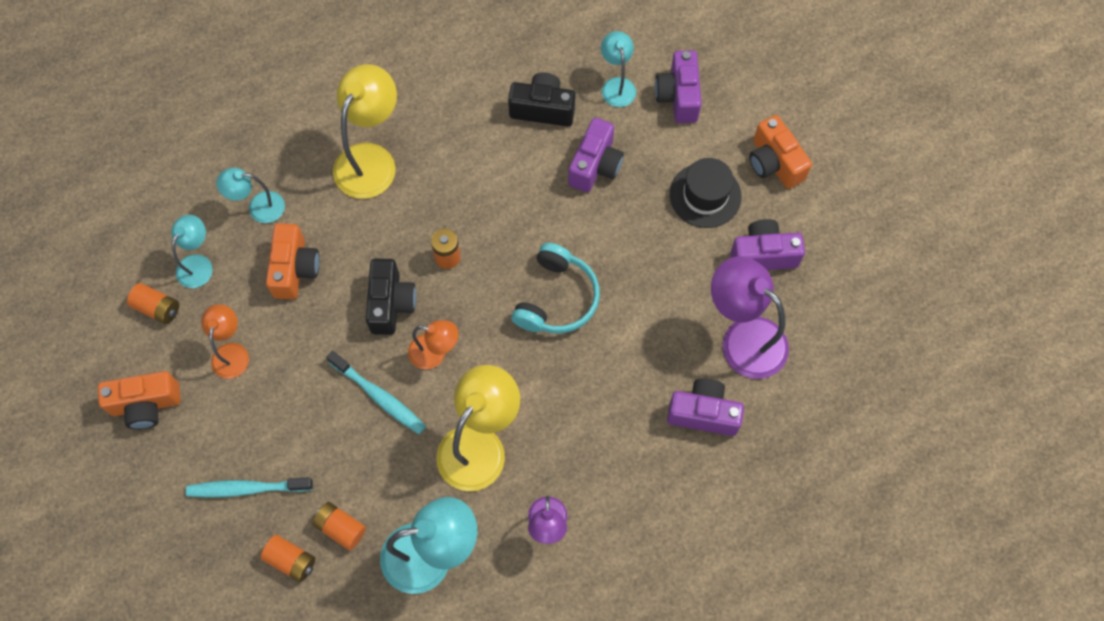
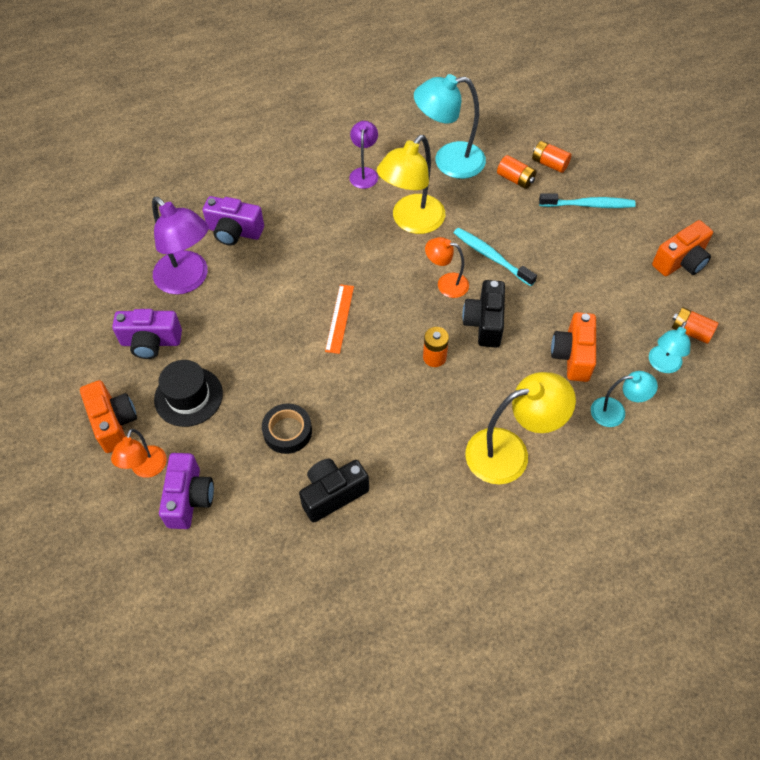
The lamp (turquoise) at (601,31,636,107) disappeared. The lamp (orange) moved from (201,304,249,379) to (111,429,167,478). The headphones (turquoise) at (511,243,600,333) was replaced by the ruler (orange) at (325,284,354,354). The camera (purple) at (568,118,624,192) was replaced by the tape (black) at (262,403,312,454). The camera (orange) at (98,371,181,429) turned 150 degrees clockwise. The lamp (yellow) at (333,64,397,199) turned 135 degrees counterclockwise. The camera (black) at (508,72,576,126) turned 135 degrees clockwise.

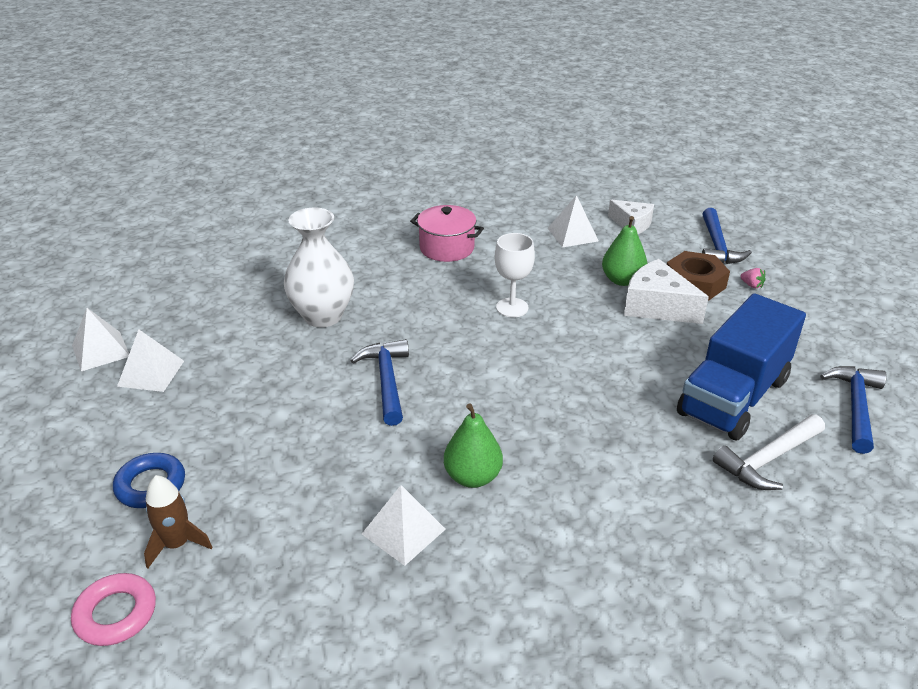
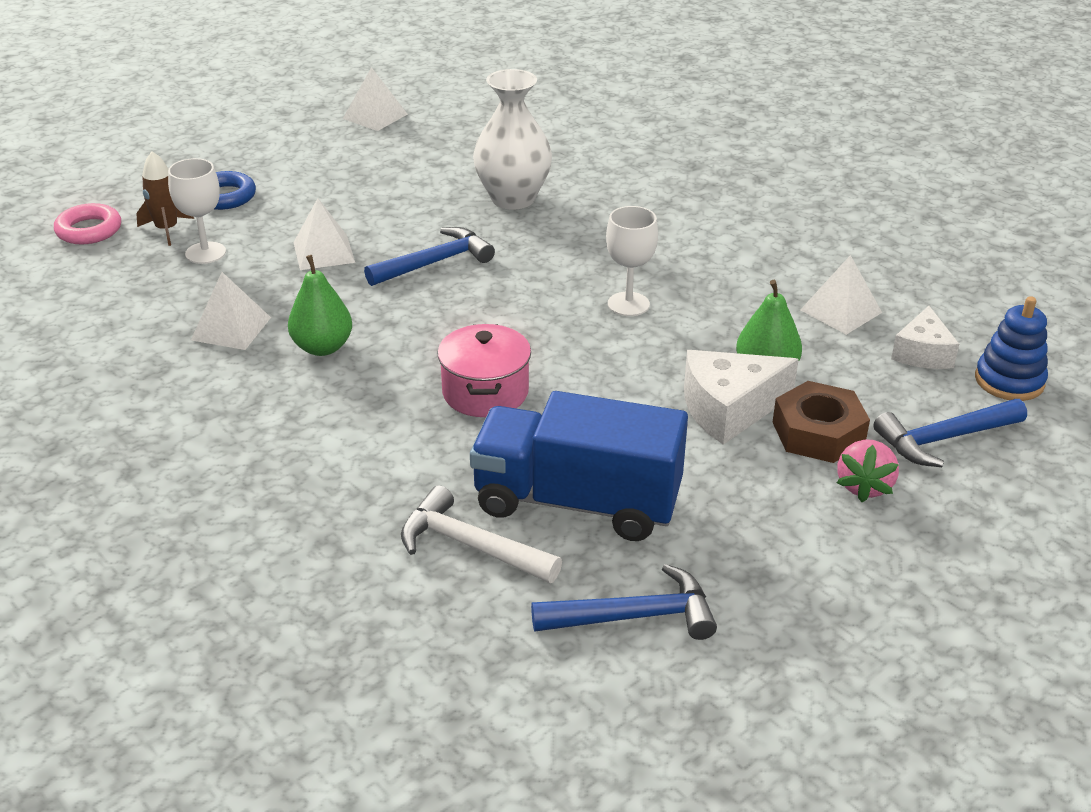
The goblet (white) at (168,158,226,264) appeared. The stacking toy (blue) at (975,296,1048,401) appeared. The pyramid (white) moved from (117,330,184,392) to (293,198,355,270). The pot (pink) moved from (410,205,484,262) to (437,324,531,417). The cheese (white) at (624,259,709,324) turned 120 degrees counterclockwise. The strawberry (pink) at (740,268,766,288) changed to 1.80 times the size.

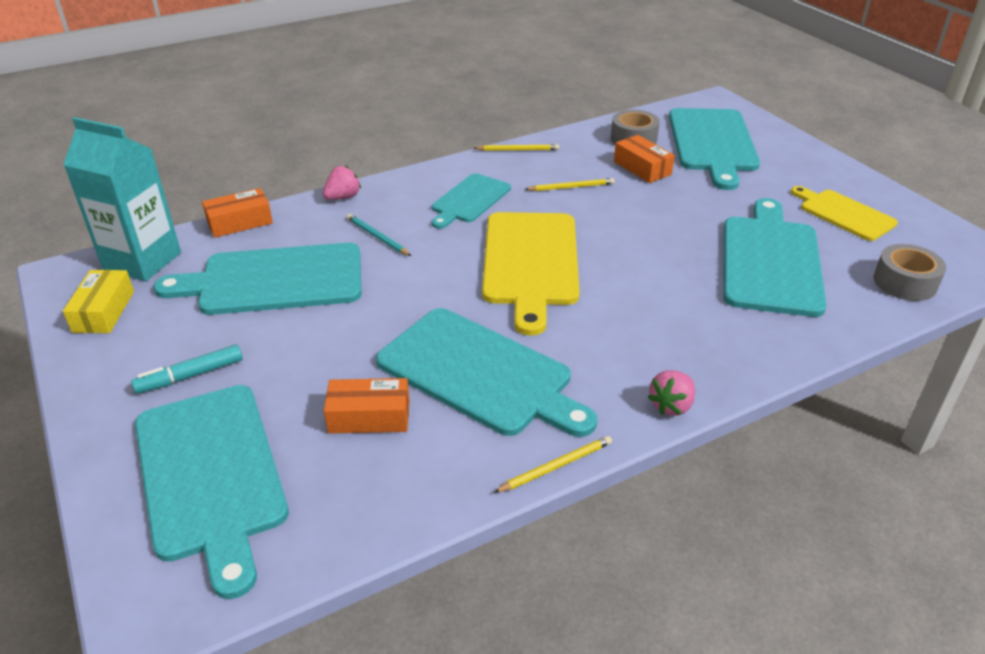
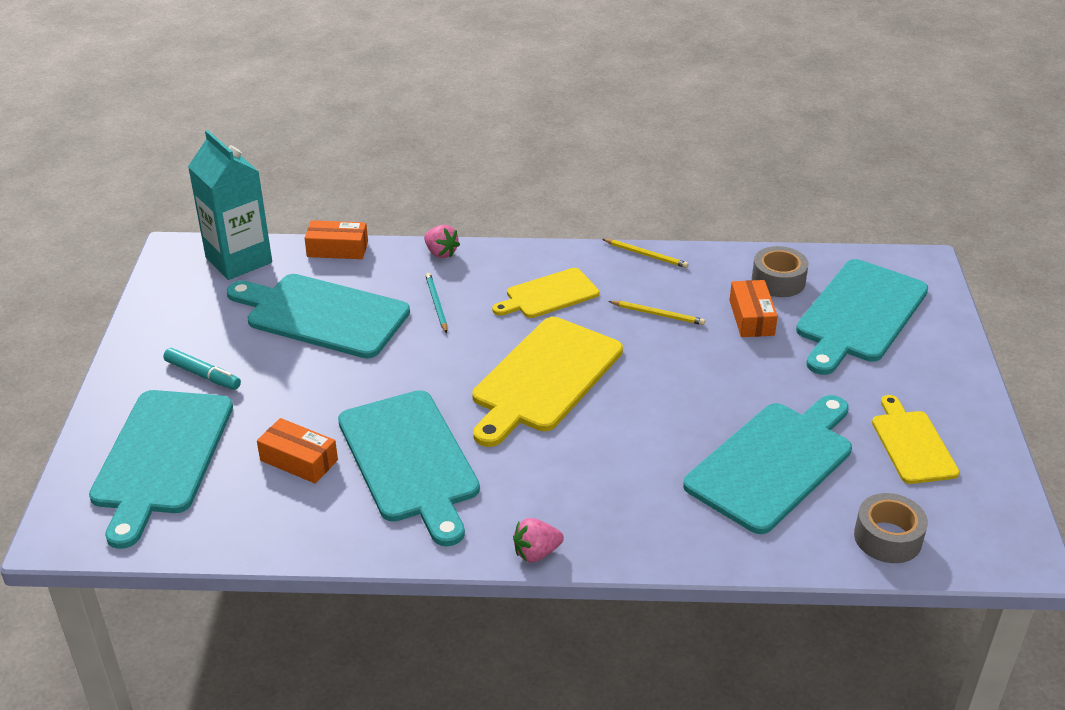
The box (yellow) at (63,270,134,333) disappeared. The pencil (yellow) at (493,436,612,493) disappeared. The cutting board (turquoise) at (432,173,511,229) became the cutting board (yellow) at (492,268,599,318). The marker (turquoise) at (131,345,243,394) turned 150 degrees counterclockwise. The strawberry (pink) at (323,165,361,200) turned 60 degrees clockwise.

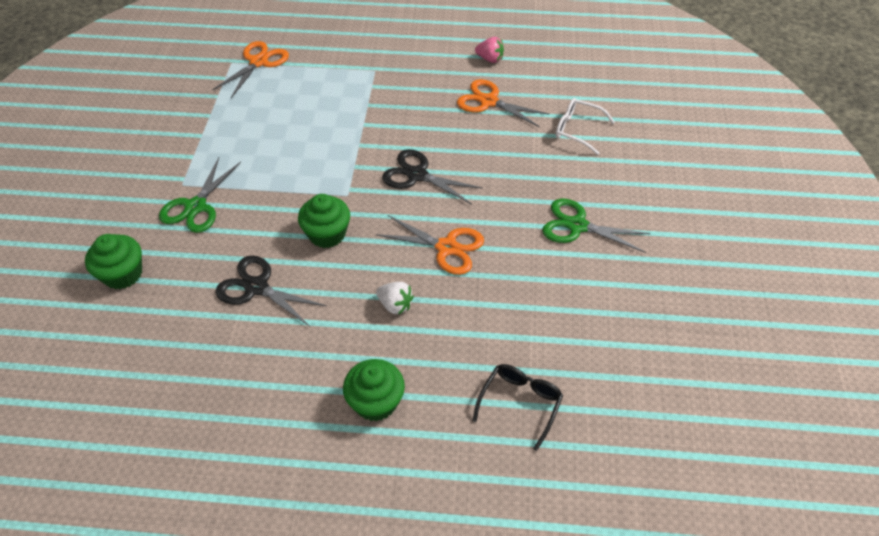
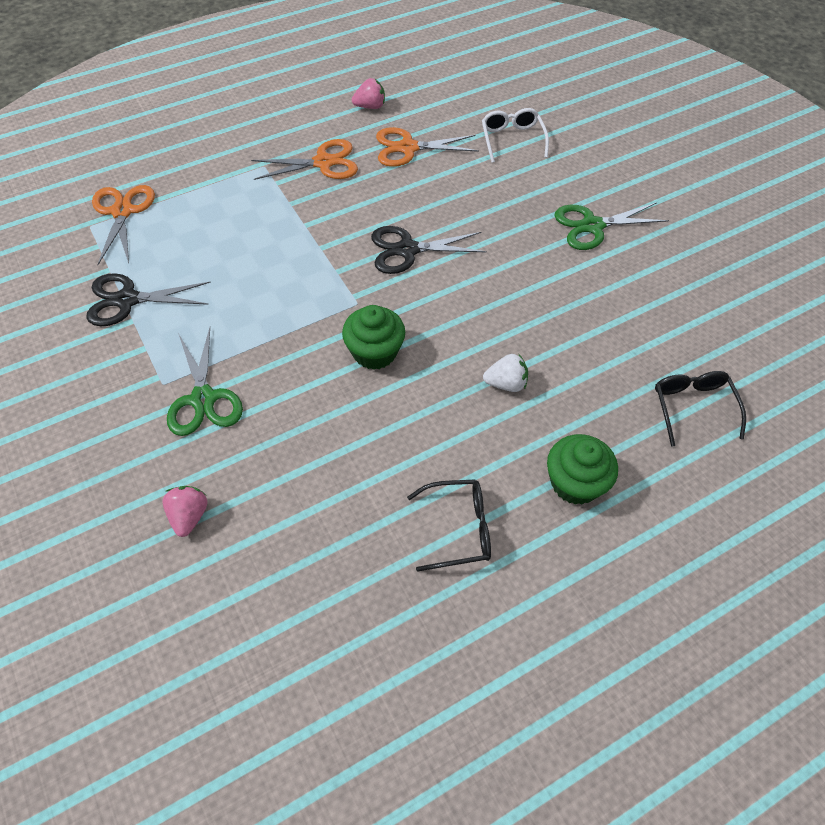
The glasses (black) at (407,479,491,572) appeared. The scissors (black) moved from (216,256,326,326) to (86,273,211,326). The scissors (orange) moved from (376,215,484,275) to (251,139,358,180). The cupcake (green) at (85,234,142,289) was replaced by the strawberry (pink) at (162,486,208,537). The glasses (white) at (555,98,615,155) turned 90 degrees clockwise.

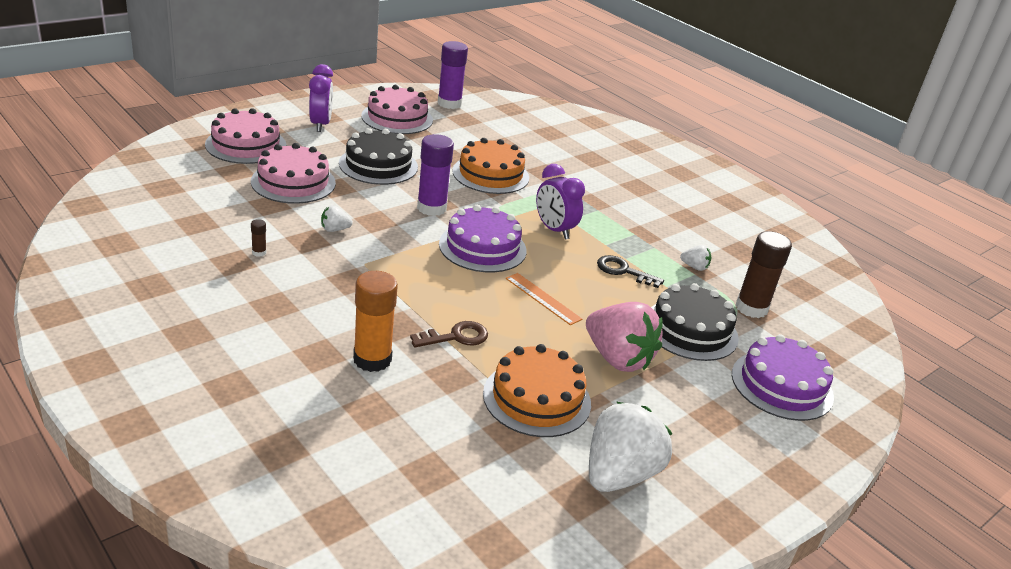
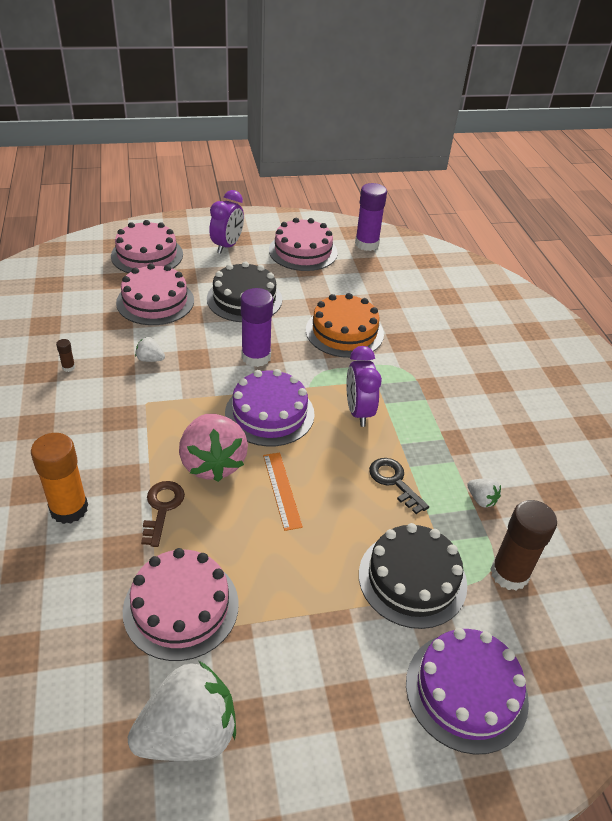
The strawberry (pink) moved from (586,302,663,372) to (179,414,248,482). The cake (orange) at (483,344,591,437) became the cake (pink) at (123,548,239,661). The key (brown) at (410,321,488,347) turned 90 degrees counterclockwise.

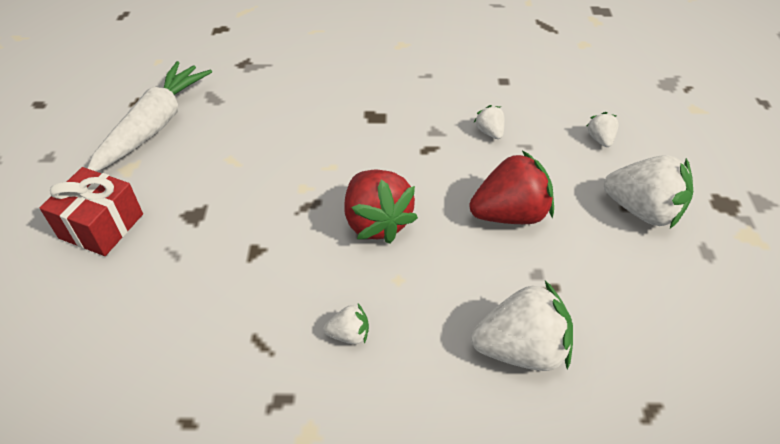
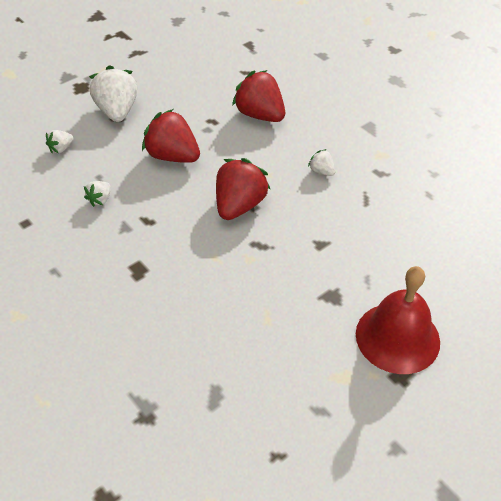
The carrot (white) at (87,61,212,171) disappeared. The gift (red) at (40,167,143,256) was replaced by the bell (red) at (356,266,440,374). The strawberry (white) at (471,281,573,371) became the strawberry (red) at (232,70,285,122).

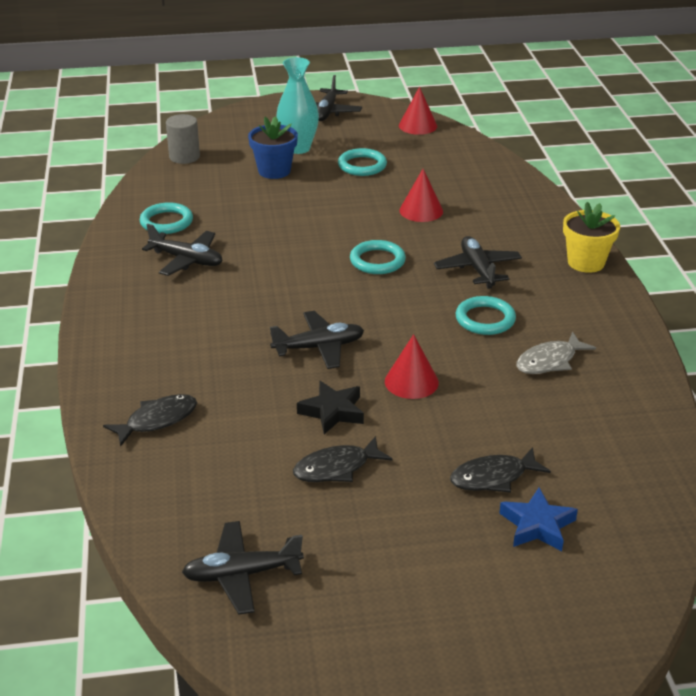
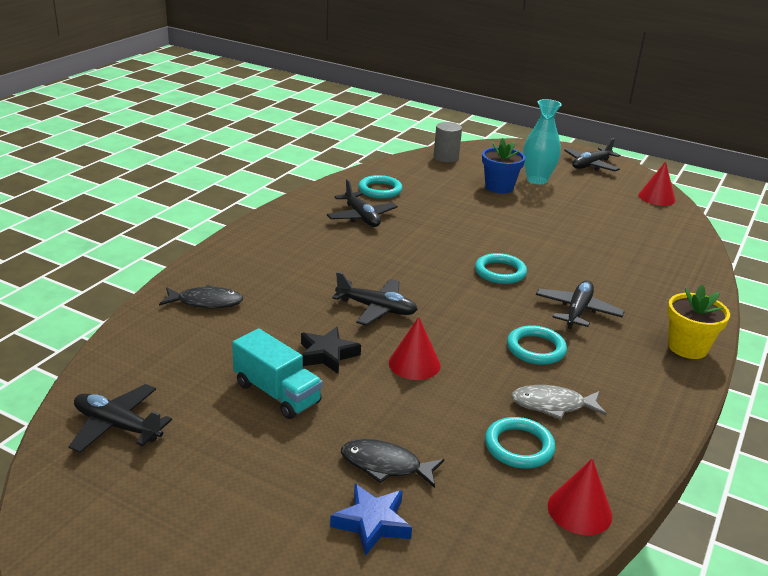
The ring (turquoise) moved from (338,148,387,176) to (485,417,556,469). The cone (red) moved from (399,169,443,222) to (548,458,612,535). The fish (black) at (293,436,393,482) was replaced by the truck (turquoise) at (232,328,323,419).

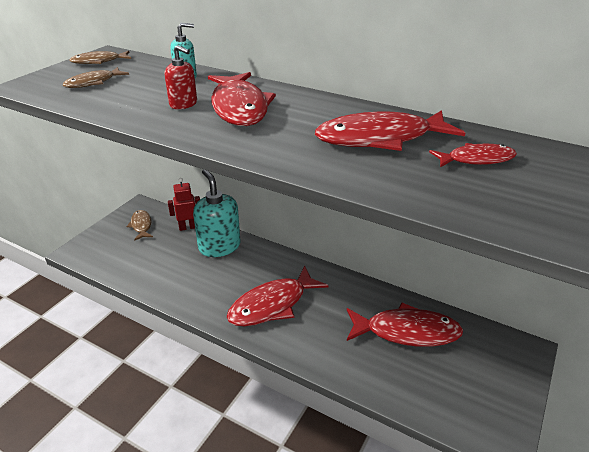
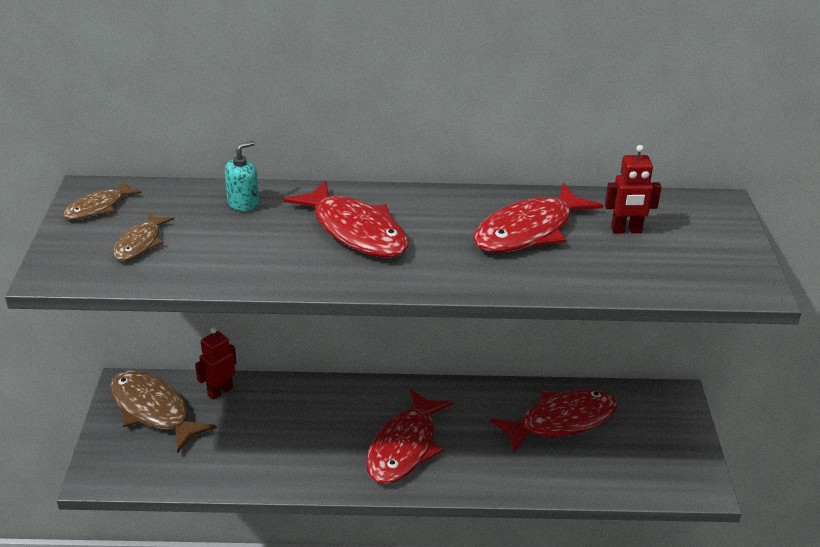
The soap dispenser (red) at (165,45,197,109) disappeared. The soap dispenser (turquoise) at (193,169,240,257) disappeared. The fish (red) at (429,143,517,167) was replaced by the robot (red) at (605,145,662,233). The fish (brown) at (127,210,153,241) changed to 1.84 times the size.

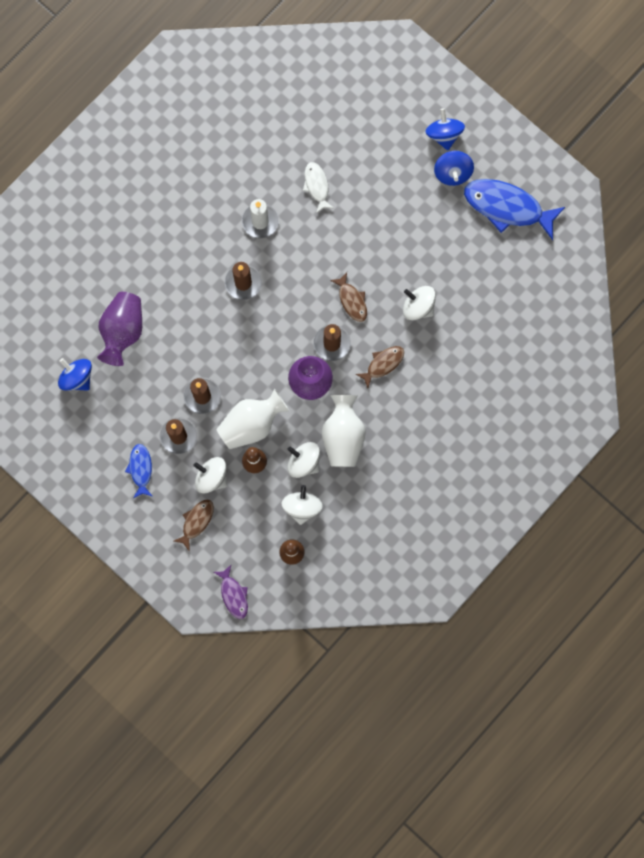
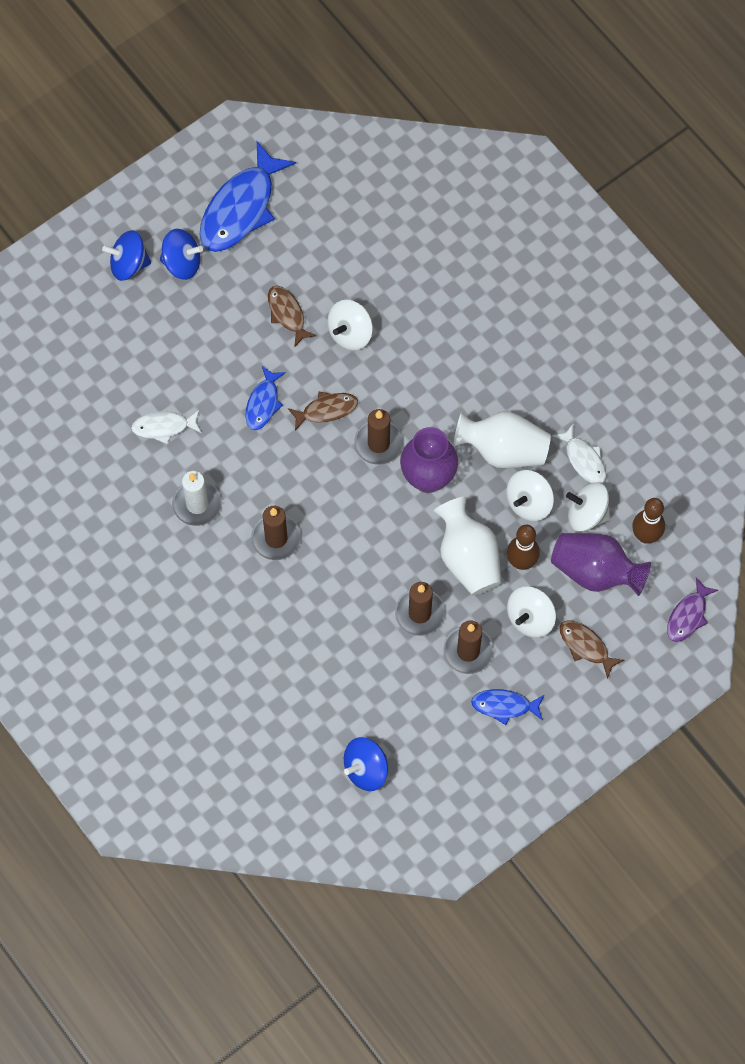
The fish (blue) at (245,366,286,430) appeared. The fish (white) at (552,423,606,484) appeared. The vase (purple) moved from (97,292,142,366) to (551,533,651,596). The fish (brown) moved from (356,346,404,388) to (268,286,316,347). The fish (purple) at (214,565,248,619) turned 135 degrees clockwise.

